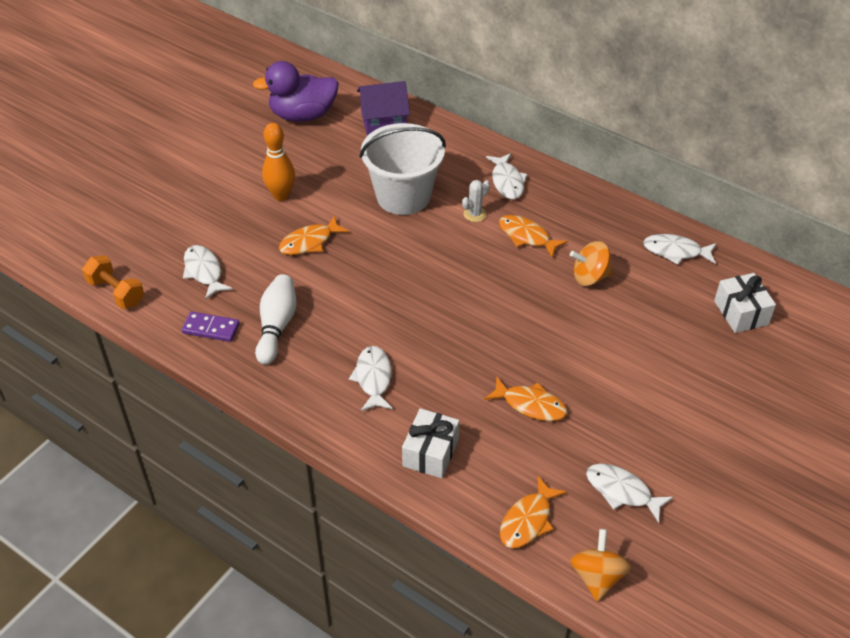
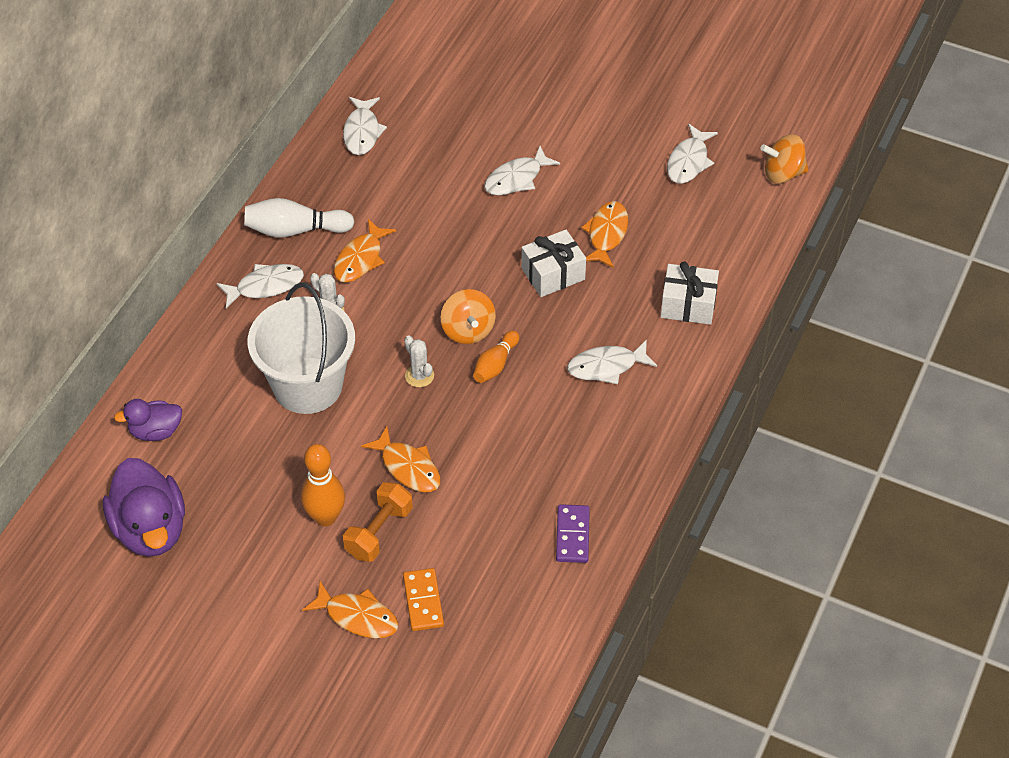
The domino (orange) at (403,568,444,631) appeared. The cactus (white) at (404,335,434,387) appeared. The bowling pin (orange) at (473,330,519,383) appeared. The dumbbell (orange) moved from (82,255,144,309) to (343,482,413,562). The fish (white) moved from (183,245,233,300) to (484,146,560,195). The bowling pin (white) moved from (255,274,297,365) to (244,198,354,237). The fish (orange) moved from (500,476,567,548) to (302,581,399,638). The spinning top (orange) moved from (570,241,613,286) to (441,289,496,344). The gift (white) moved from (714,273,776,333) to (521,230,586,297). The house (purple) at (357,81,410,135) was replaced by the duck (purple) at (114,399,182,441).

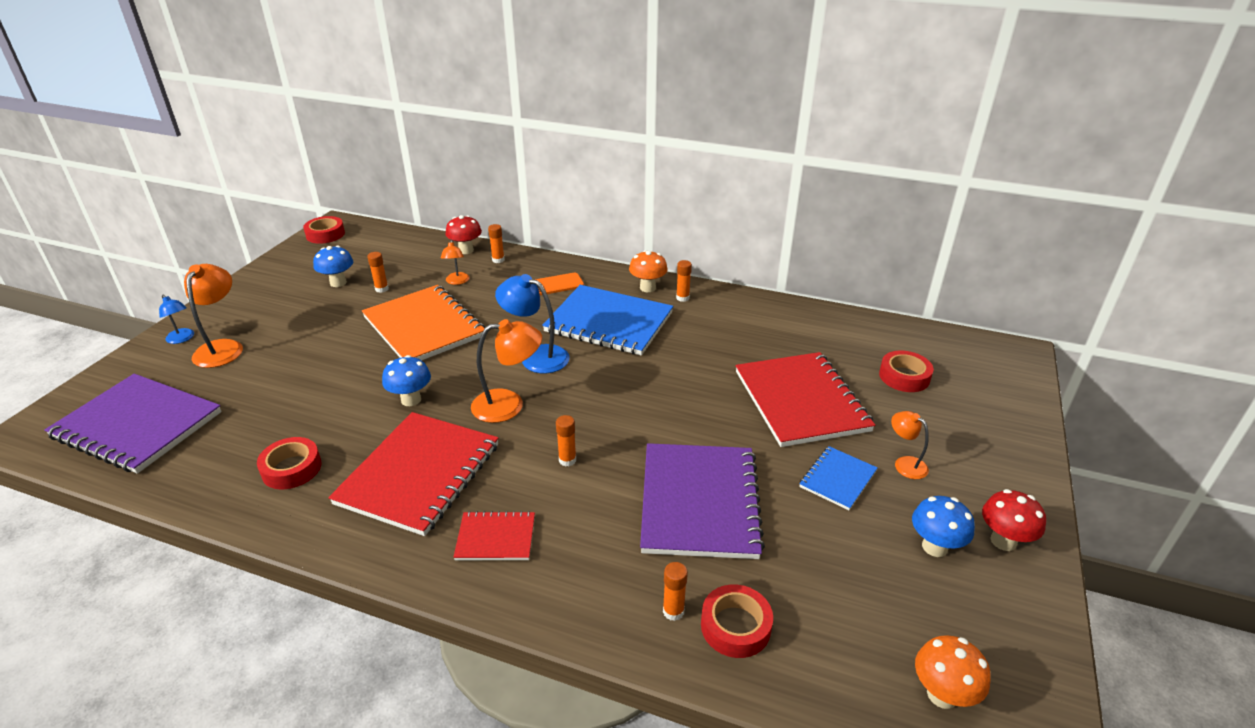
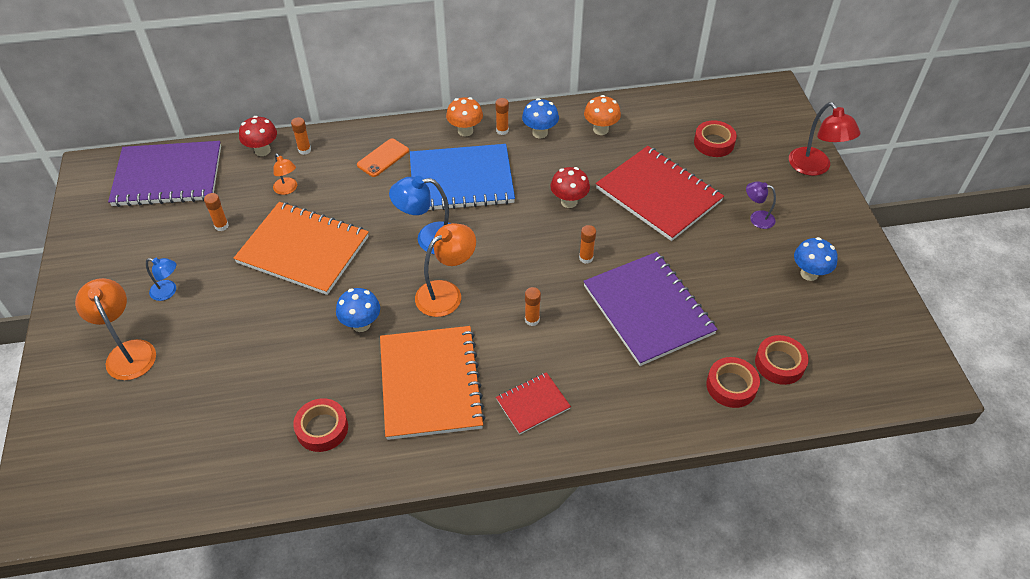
The notebook (blue) at (799,446,878,510) disappeared. The lamp (red) at (789,102,861,176) appeared. The notebook (purple) moved from (44,374,222,474) to (108,141,221,207). The lamp (blue) moved from (159,295,194,344) to (146,258,176,301). The tape (red) moved from (303,216,345,244) to (755,335,809,385). The mushroom (blue) moved from (313,246,353,287) to (522,98,559,138). The glue stick (orange) moved from (663,562,688,621) to (579,225,596,264). The mushroom (orange) moved from (915,635,991,709) to (584,95,621,135). The mushroom (red) moved from (982,489,1046,551) to (550,167,590,208). The notebook (red) at (328,412,499,536) became the notebook (orange) at (380,326,486,440). The lamp (orange) at (891,411,929,479) became the lamp (purple) at (746,181,776,229).

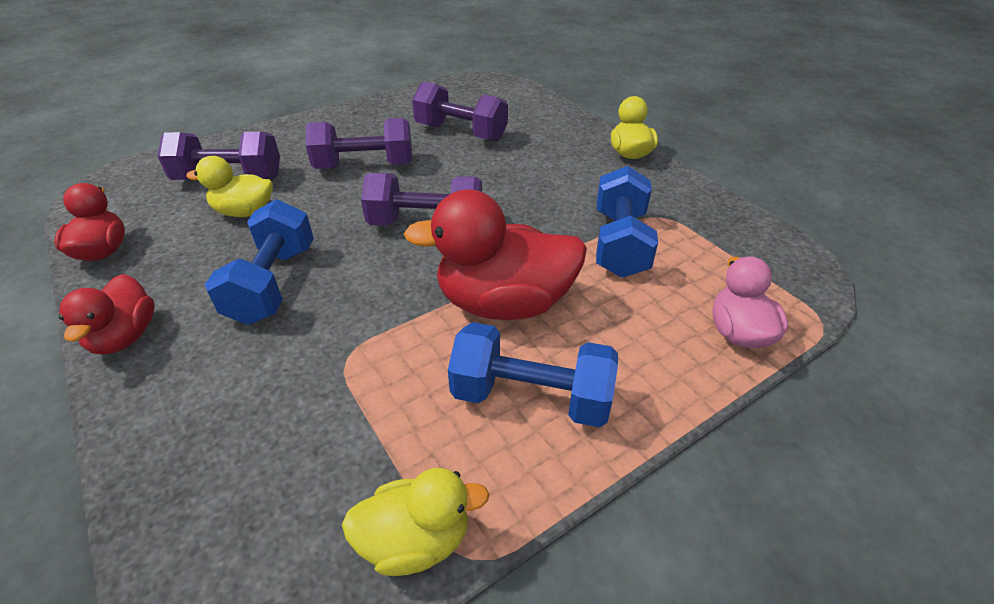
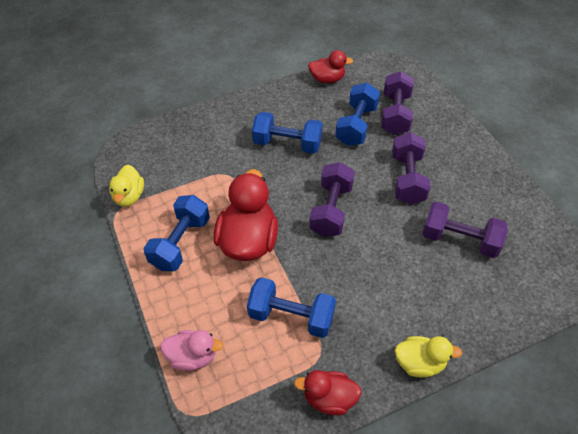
The duck (red) moved from (59,274,155,354) to (294,370,362,415). The duck (yellow) at (186,156,273,217) was replaced by the dumbbell (blue) at (335,83,380,146). The dumbbell (purple) at (412,81,508,142) turned 75 degrees clockwise.

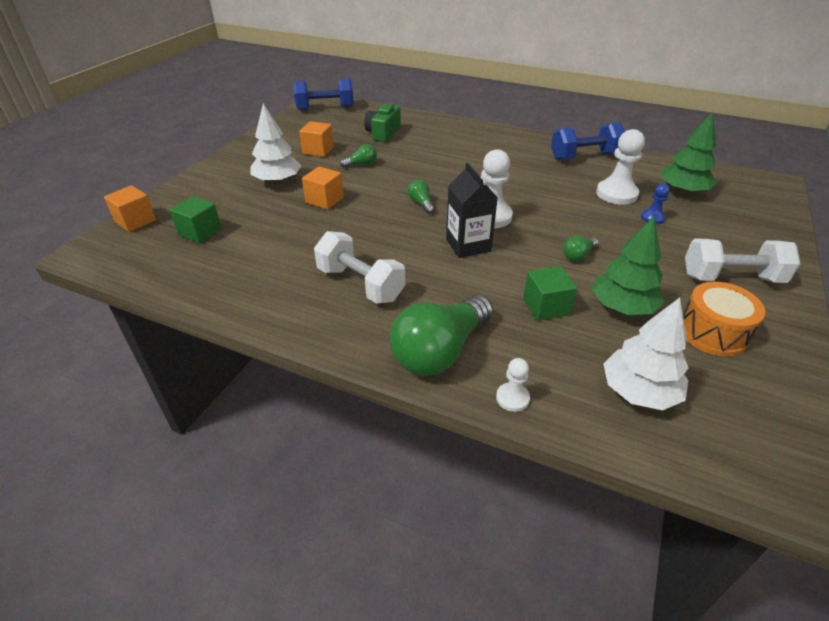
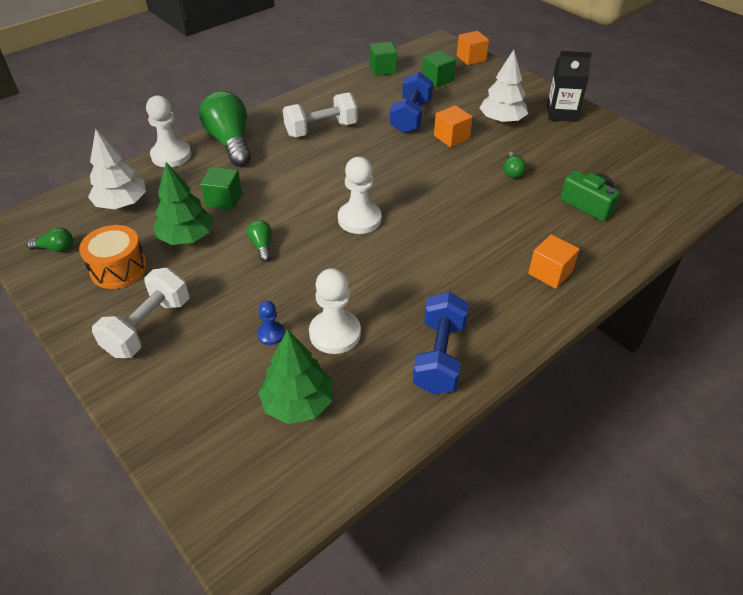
The cube (green) at (370,42,397,76) appeared. The dumbbell (blue) moved from (293,78,354,110) to (390,72,433,134). The cube (orange) moved from (299,121,334,157) to (528,234,580,289). The light bulb (green) moved from (408,180,435,214) to (27,228,73,252). The carton (black) moved from (446,163,498,258) to (547,51,592,122). The pawn (white) at (496,358,530,412) changed to 1.88 times the size.

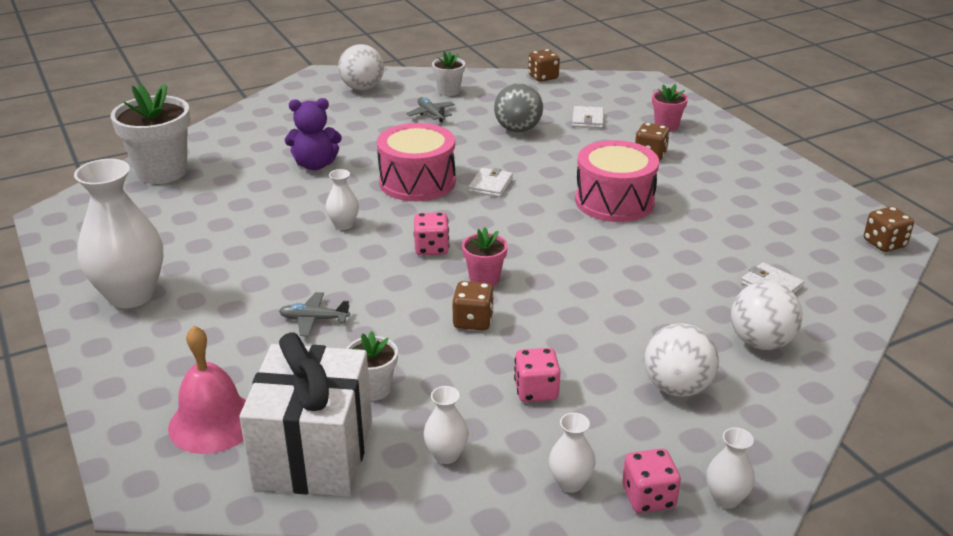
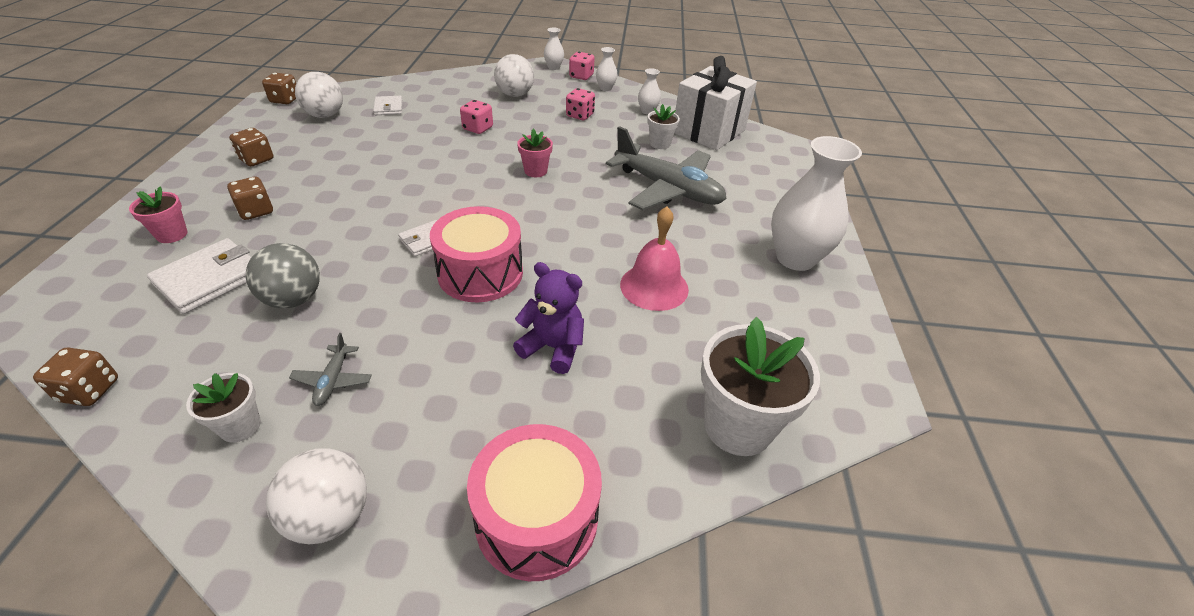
The vase (white) at (326,169,359,230) disappeared. The bell (pink) moved from (168,326,246,454) to (620,207,689,311). The dice (pink) moved from (414,212,449,255) to (460,100,493,134). The dice (brown) moved from (452,281,494,330) to (229,128,274,166). The drum (pink) moved from (575,140,659,222) to (467,424,602,581). The ball (white) moved from (731,281,803,350) to (295,72,343,118). The plane (grey) at (279,292,350,336) changed to 2.43 times the size. The wallet (white) at (572,106,604,128) changed to 1.70 times the size.

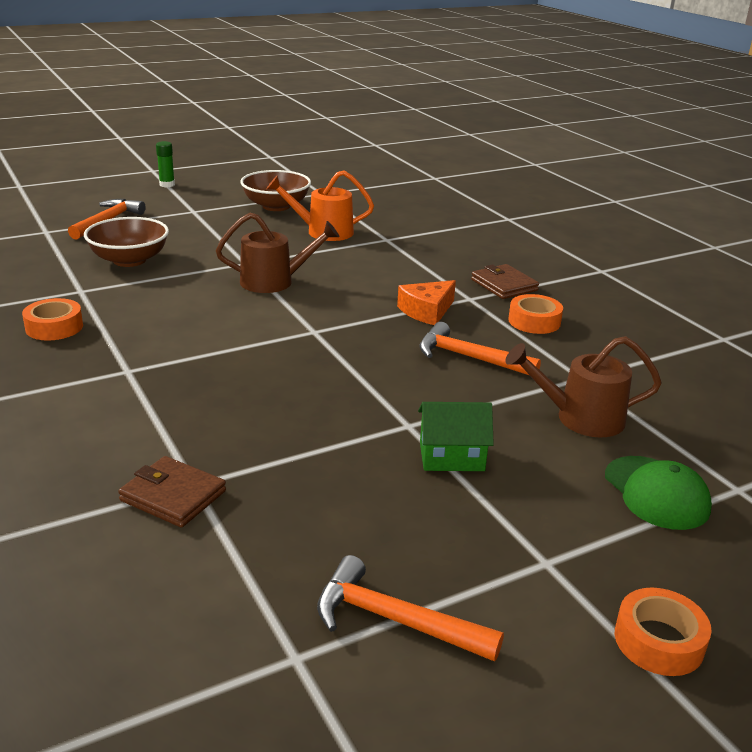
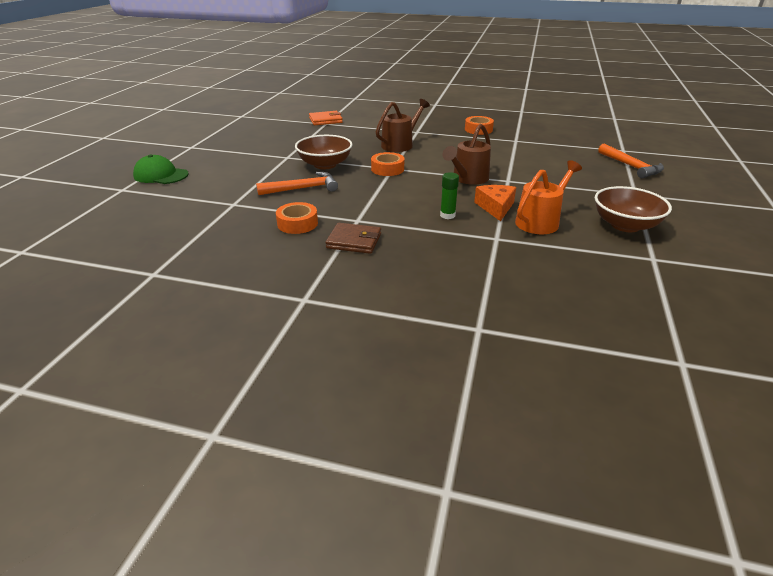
The hammer (orange) at (317,555,504,662) disappeared. The house (green) at (418,402,494,471) disappeared. The bowl (brown) moved from (84,217,169,267) to (295,135,352,169). The glue stick (green) moved from (156,141,175,187) to (440,172,459,219). The cheese (orange) moved from (397,280,456,325) to (474,185,516,221). The watering can (brown) moved from (505,336,662,437) to (376,99,430,152). The tape (orange) moved from (615,588,712,676) to (371,152,404,176). The wallet (brown) at (118,456,226,528) became the wallet (orange) at (309,111,343,125).

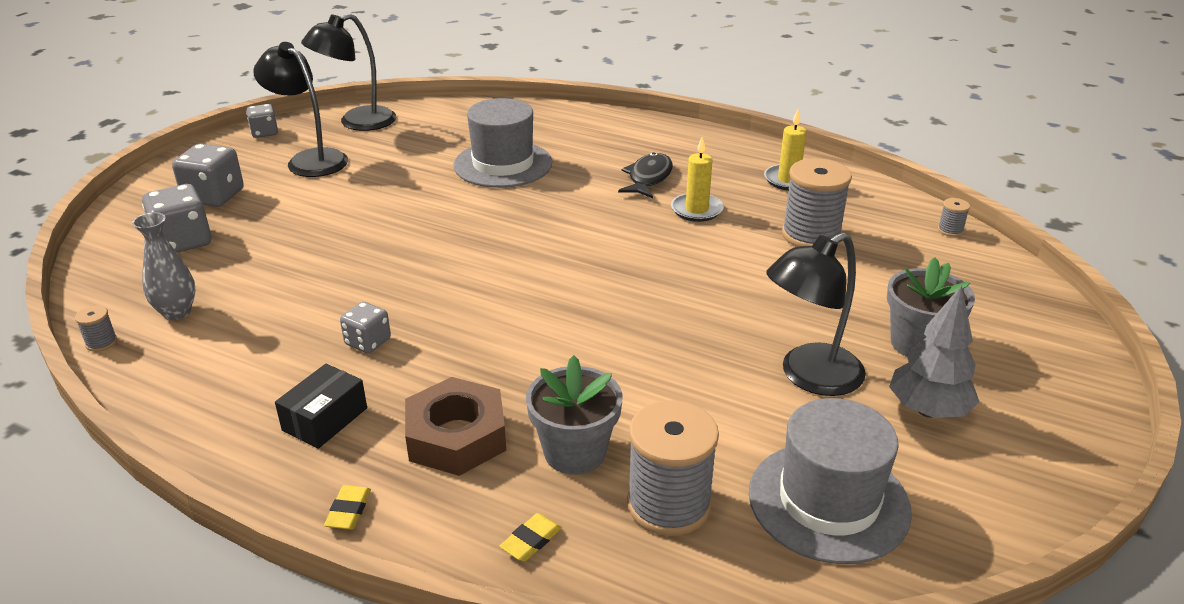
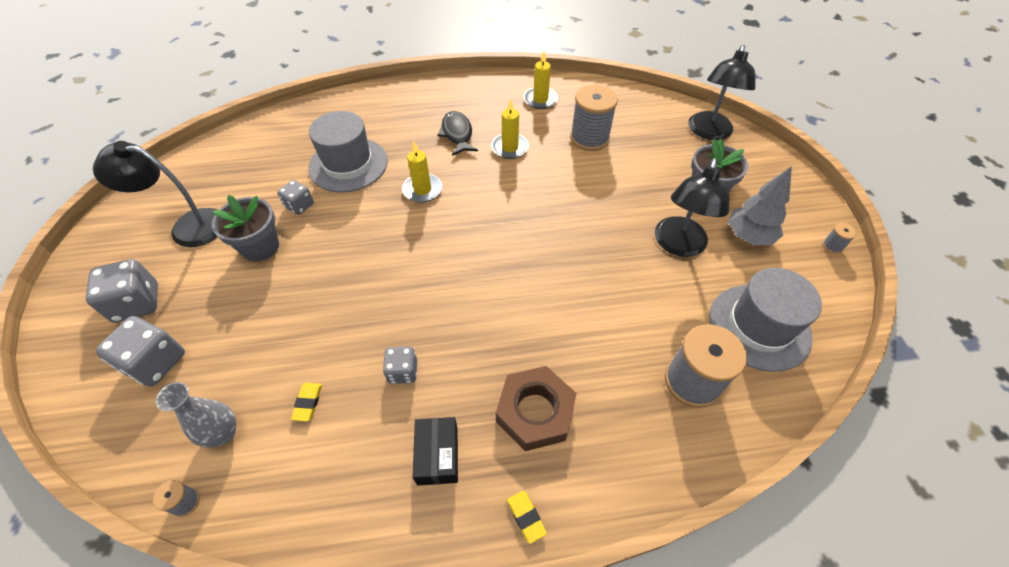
The candle (yellow) at (402,141,442,203) appeared. The dice (grey) moved from (246,104,278,138) to (277,180,314,215). The lamp (black) moved from (301,14,396,131) to (689,45,756,140). The eraser (yellow) moved from (499,513,562,561) to (291,383,322,422). The flower pot (grey) moved from (526,355,623,475) to (212,195,279,262). The spool (grey) moved from (938,198,970,237) to (822,223,857,254).

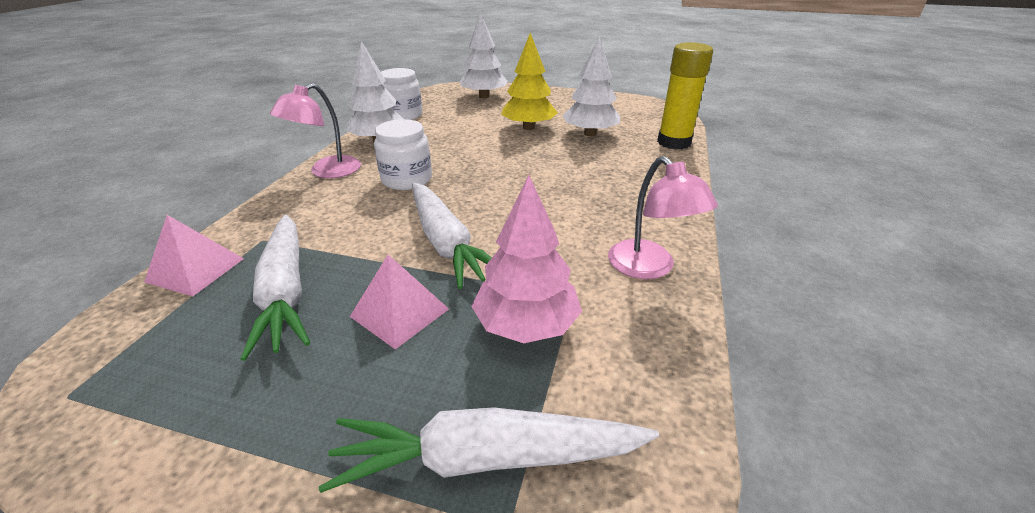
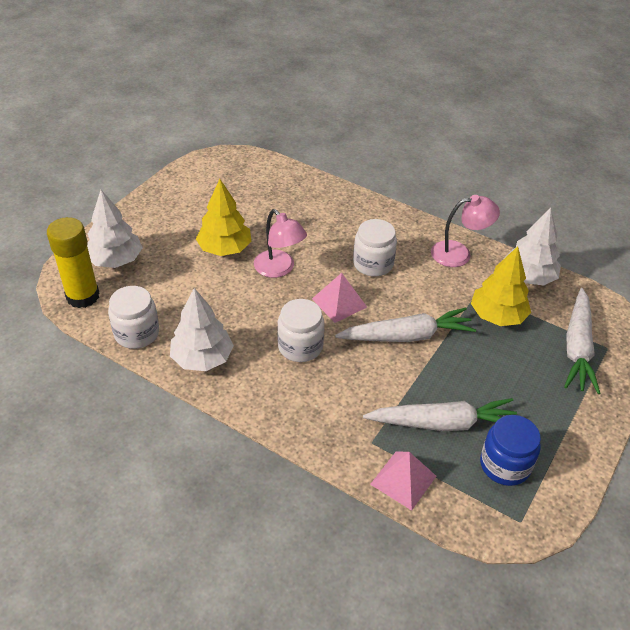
The jar (white) at (353,219,397,276) appeared. The jar (blue) at (480,415,541,486) appeared. The lamp (pink) moved from (270,83,361,178) to (254,209,307,278). The pyramid (pink) moved from (350,255,449,349) to (312,273,367,323). The tree (white) moved from (562,36,620,136) to (506,208,561,285). The glue stick (yellow) moved from (657,42,713,150) to (47,217,99,308). The tree (pink) at (471,175,582,343) became the tree (yellow) at (471,246,531,326).

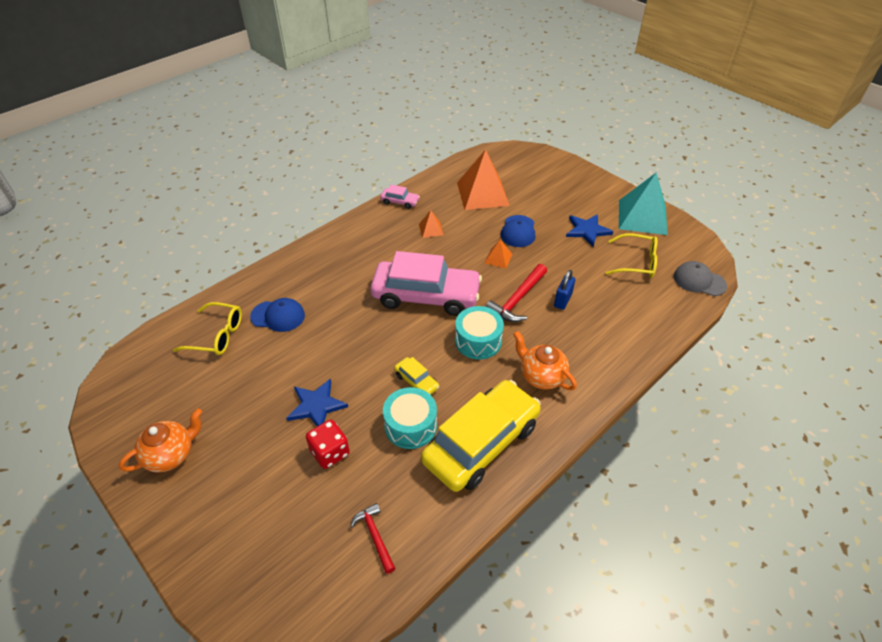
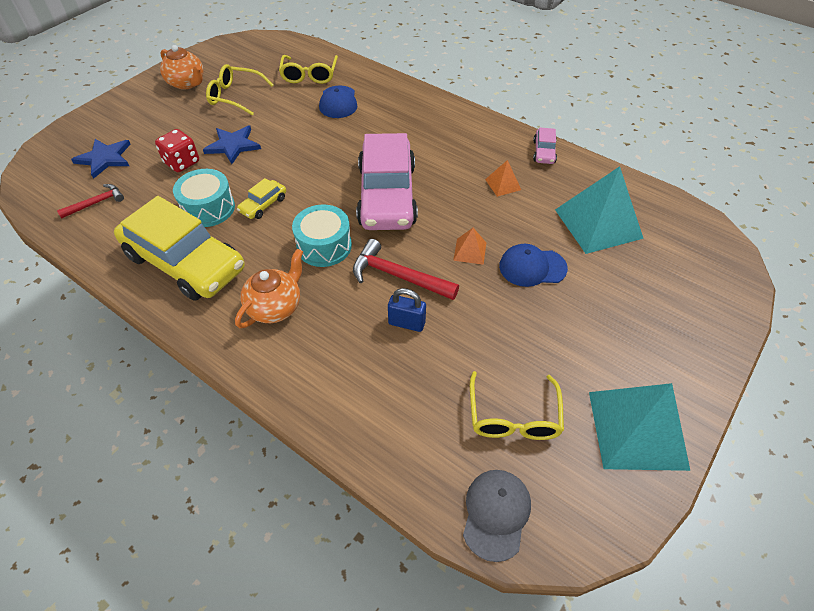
The glasses (yellow) at (206,64,273,116) appeared. The star (blue) moved from (566,214,613,247) to (71,139,131,179). The pyramid (orange) at (457,149,510,210) became the pyramid (turquoise) at (555,166,644,254).

